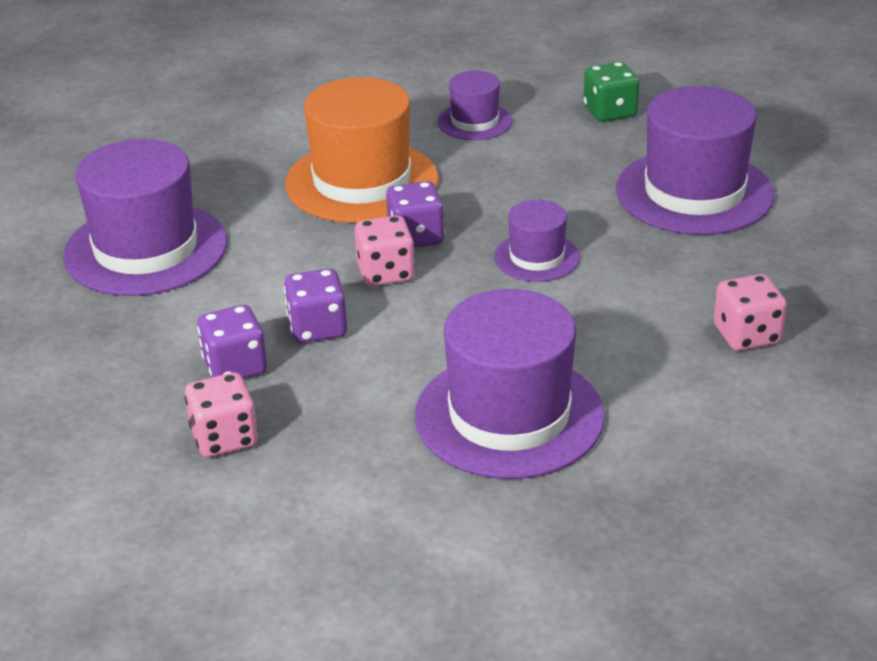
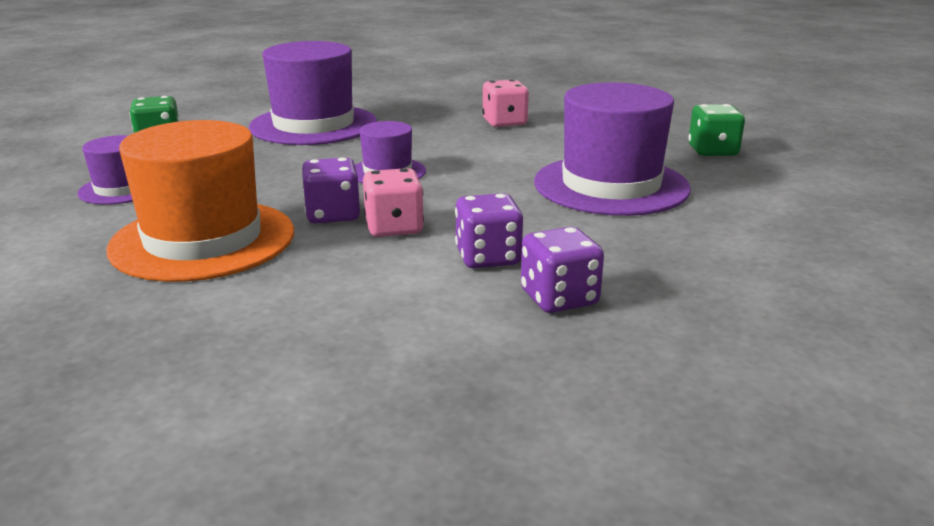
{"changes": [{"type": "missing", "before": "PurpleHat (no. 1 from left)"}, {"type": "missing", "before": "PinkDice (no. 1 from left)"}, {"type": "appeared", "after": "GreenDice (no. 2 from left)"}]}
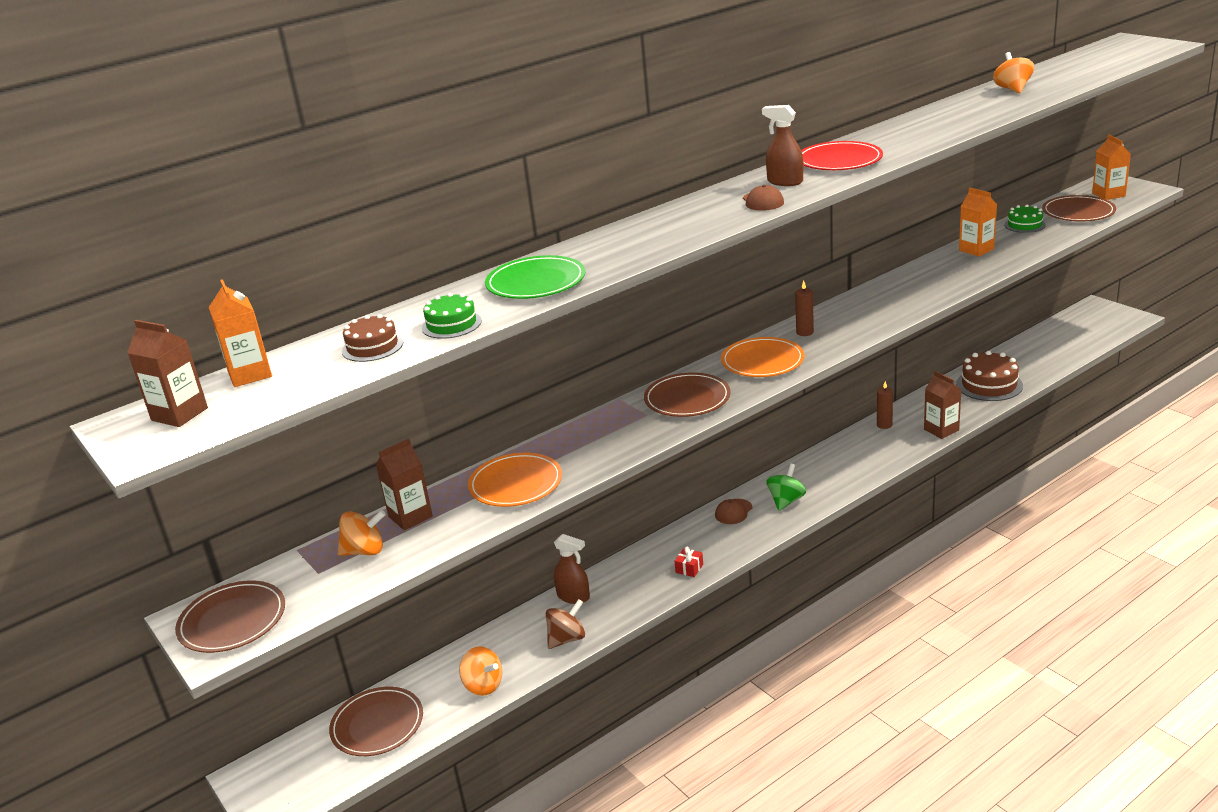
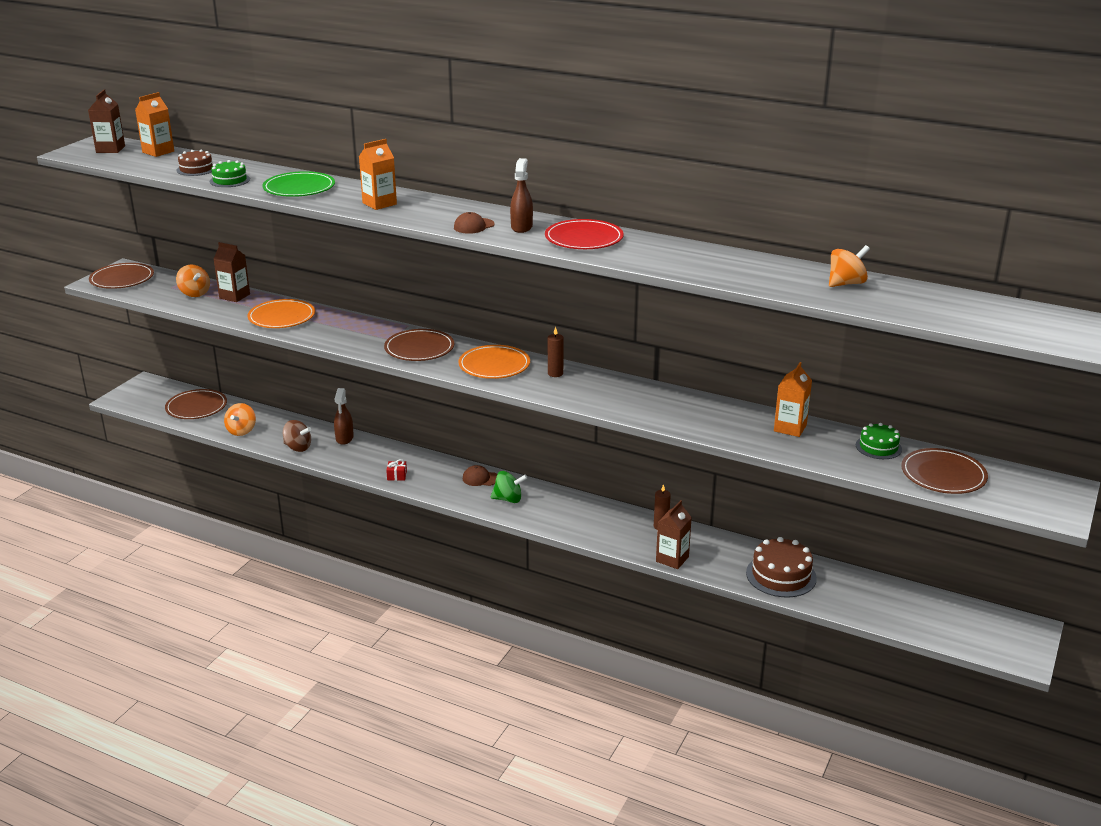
{"changes": [{"type": "relocated", "before": "OrangeCarton (no. 3 from left in the first image)", "after": "OrangeCarton (no. 2 from left)"}]}
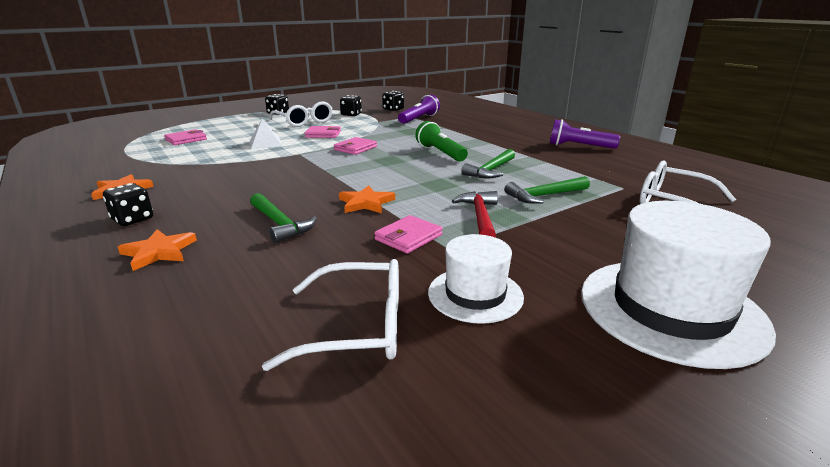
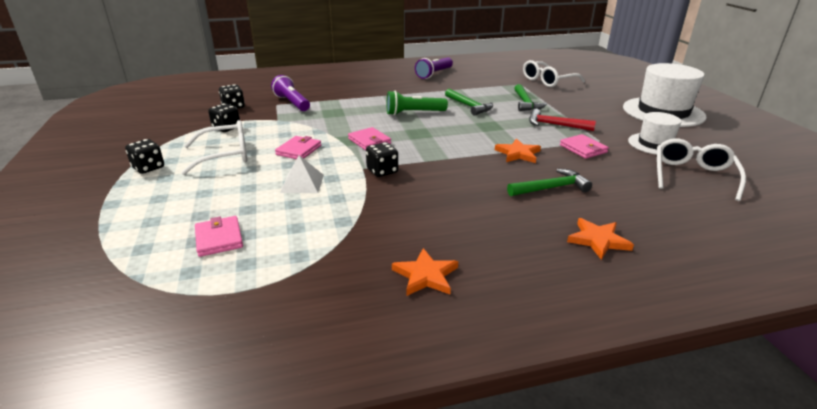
{"changes": [{"type": "relocated", "before": "BlackDice (no. 1 from left in the first image)", "after": "BlackDice (no. 4 from left)"}]}
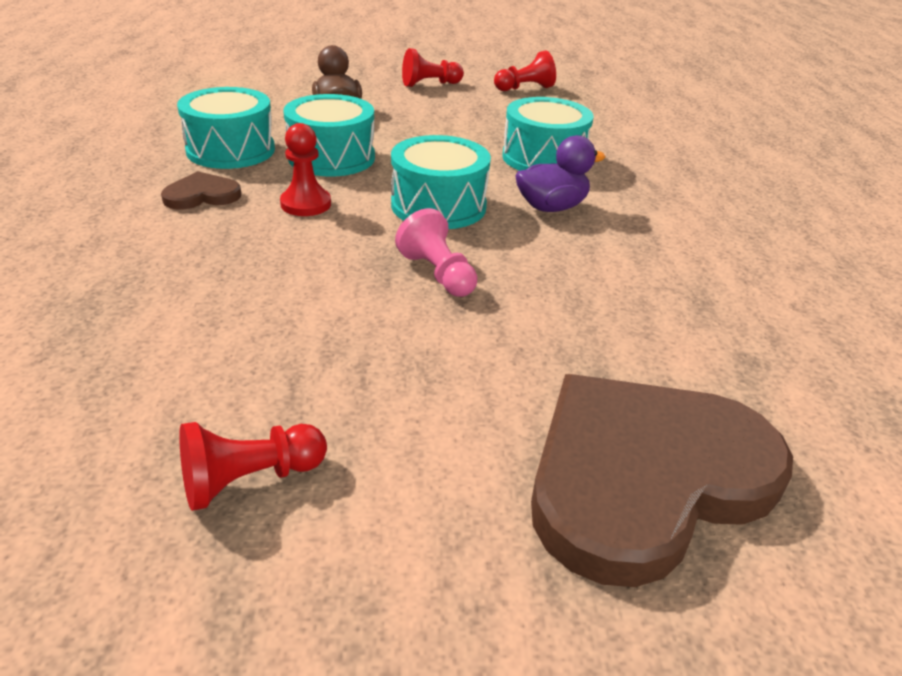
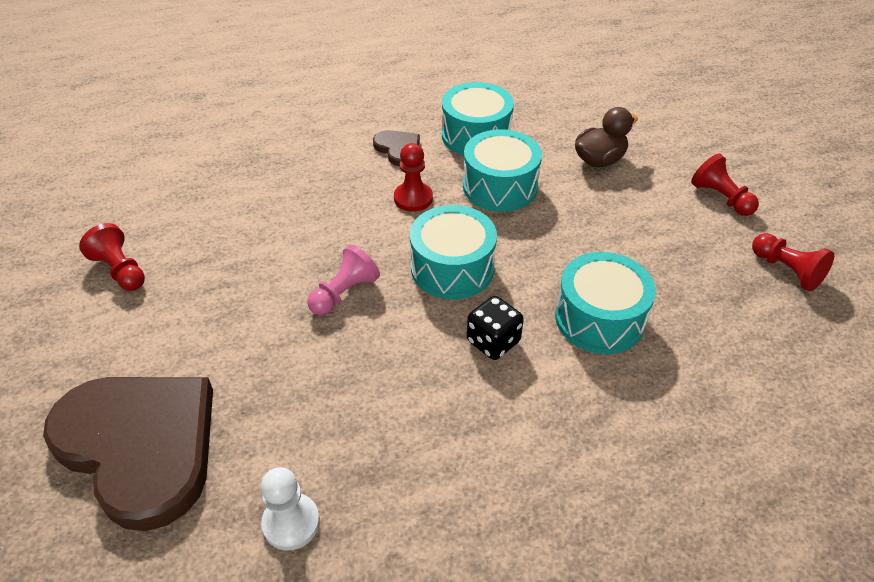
{"changes": [{"type": "appeared", "after": "WhitePawn"}, {"type": "exchanged", "before": "PurpleDuck", "after": "BlackDice"}]}
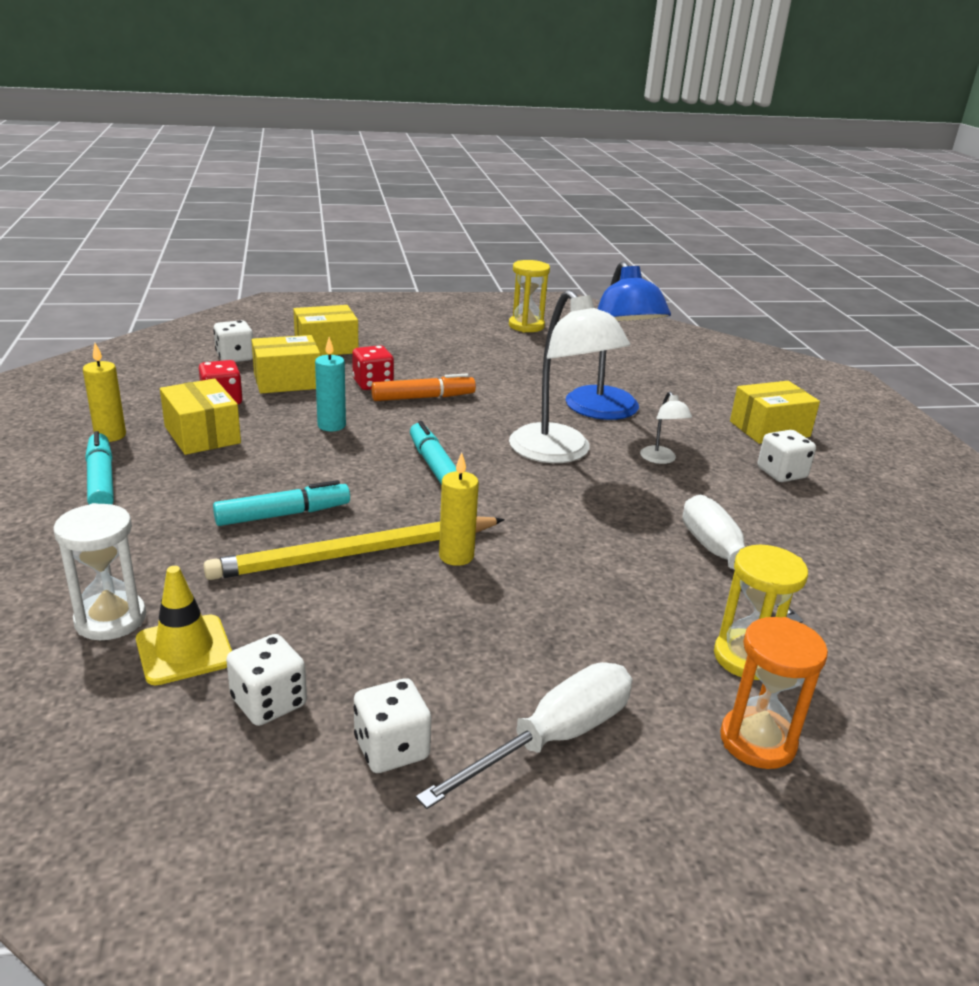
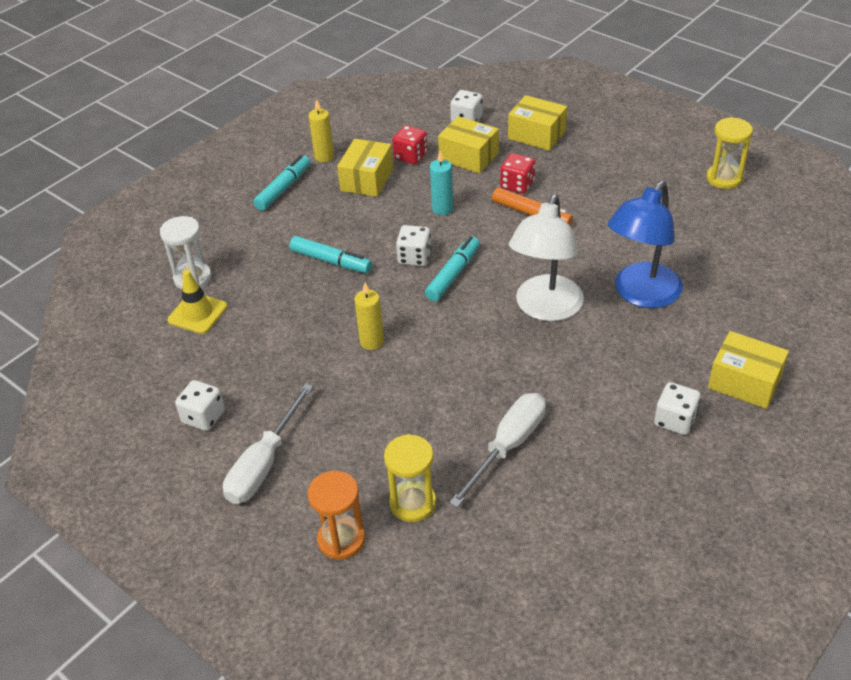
{"changes": [{"type": "missing", "before": "YellowPencil"}, {"type": "missing", "before": "WhiteLamp (no. 2 from left)"}, {"type": "relocated", "before": "WhiteDice (no. 2 from left)"}, {"type": "spun", "before": "WhiteScrewdriver (no. 1 from left)", "turn": 105}]}
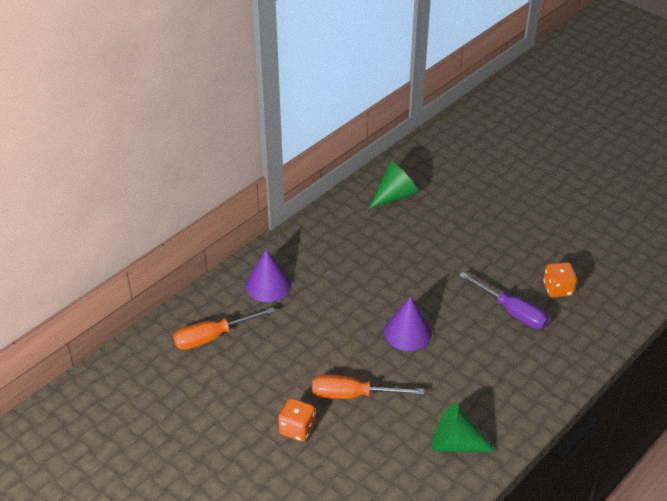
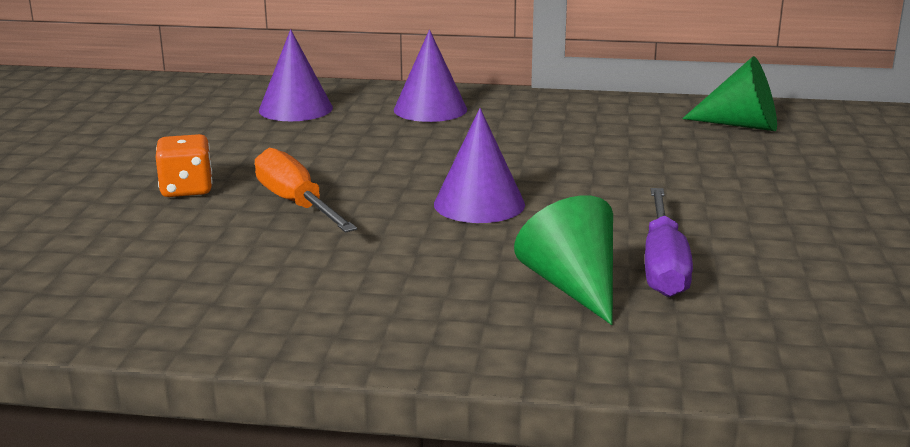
{"changes": [{"type": "missing", "before": "OrangeDice (no. 2 from left)"}, {"type": "relocated", "before": "GreenCone (no. 2 from left in the first image)", "after": "GreenCone (no. 1 from left)"}, {"type": "exchanged", "before": "OrangeScrewdriver (no. 1 from left)", "after": "PurpleCone (no. 1 from left)"}]}
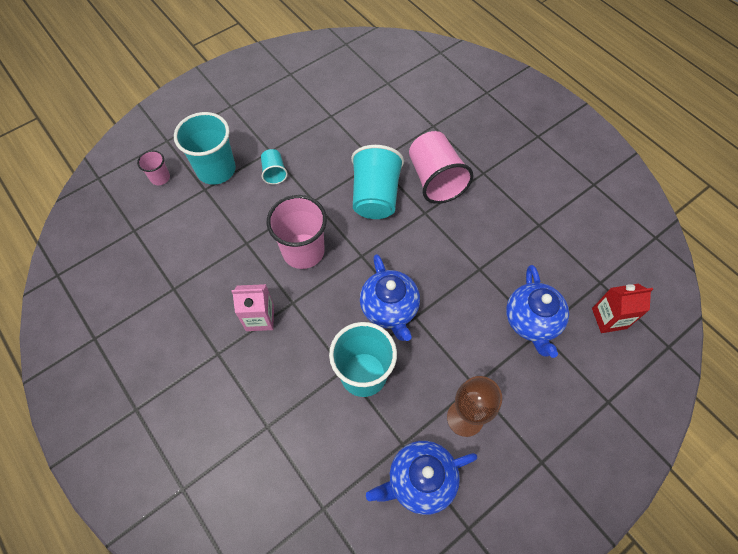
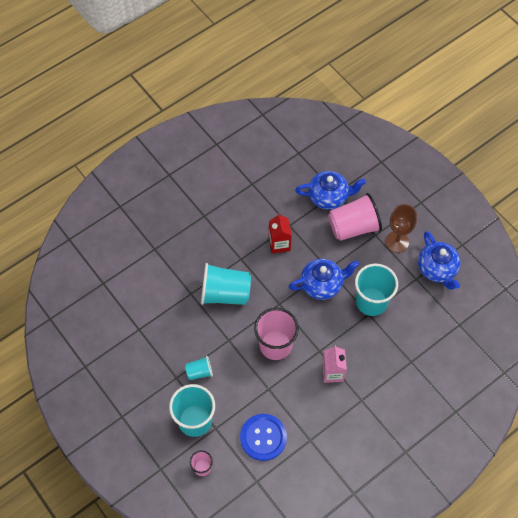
{"changes": [{"type": "appeared", "after": "BlueButton"}, {"type": "relocated", "before": "PinkCup (no. 3 from left)"}, {"type": "relocated", "before": "RedCarton"}]}
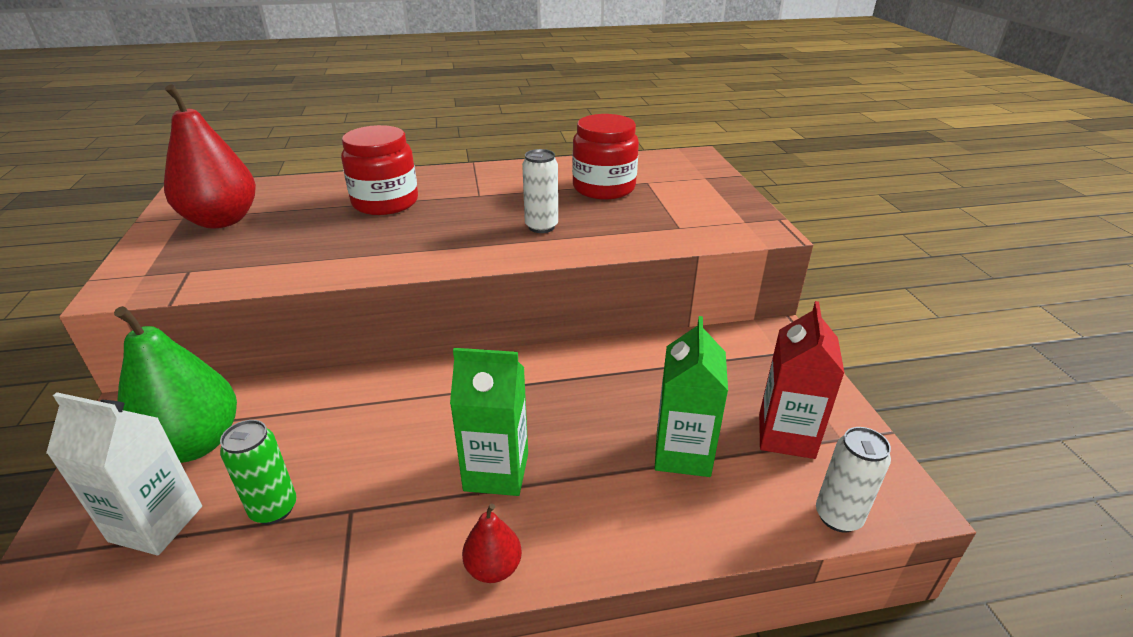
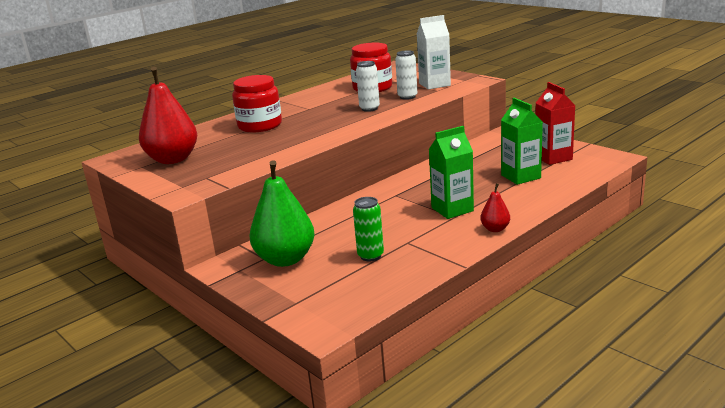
{"changes": [{"type": "relocated", "before": "WhiteCarton"}, {"type": "relocated", "before": "WhiteCan (no. 2 from left)"}]}
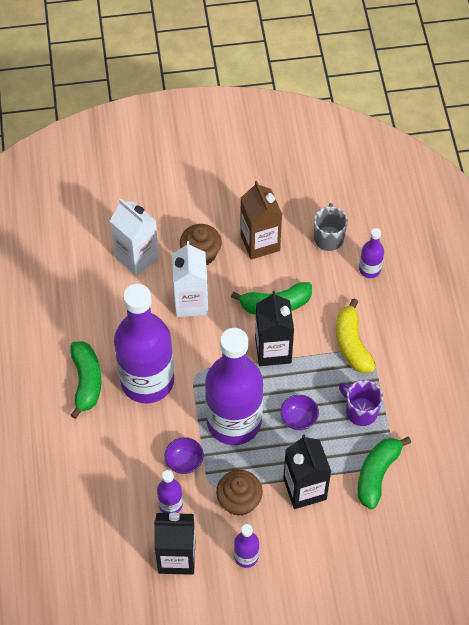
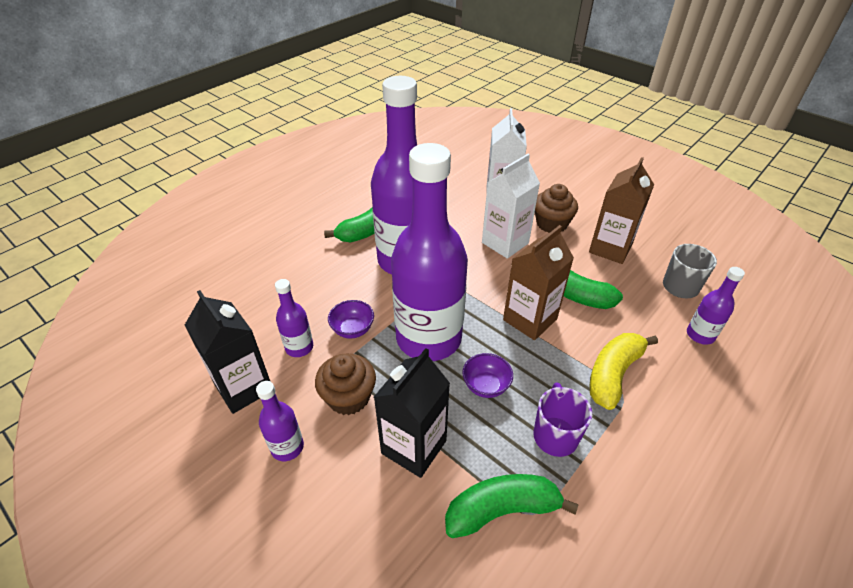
{"changes": [{"type": "colour", "before": "BlackCarton (no. 2 from left)", "after": "BrownCarton (no. 1 from left)"}]}
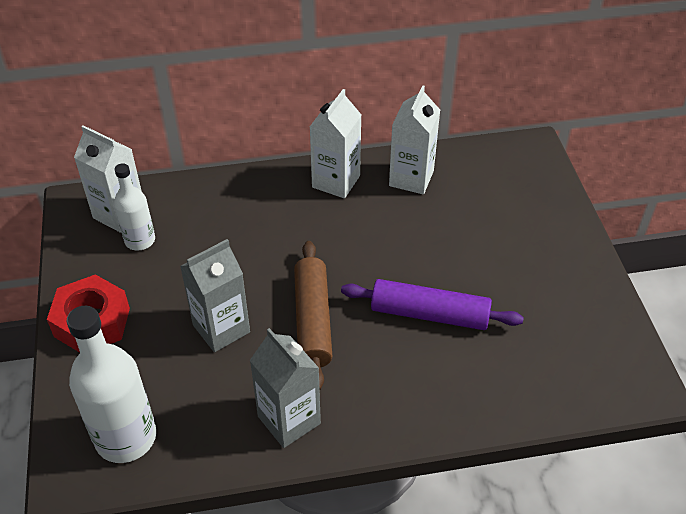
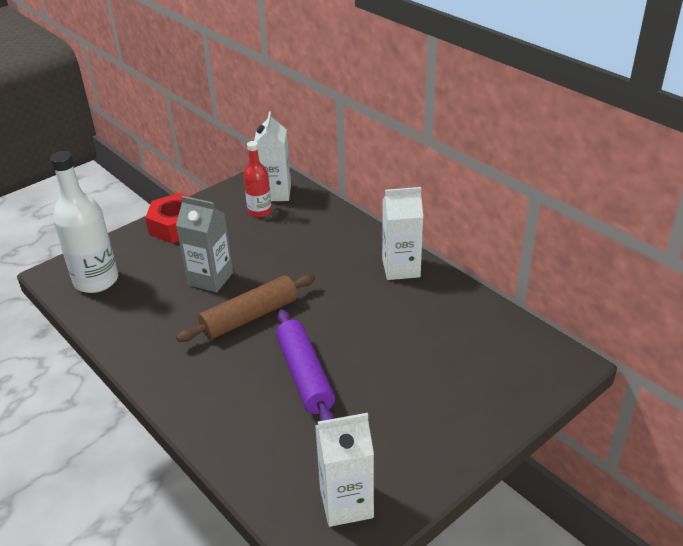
{"changes": [{"type": "missing", "before": "GreyCarton (no. 2 from left)"}, {"type": "relocated", "before": "WhiteCarton (no. 3 from left in the first image)", "after": "WhiteCarton (no. 2 from left)"}, {"type": "colour", "before": "WhiteBottle (no. 2 from left)", "after": "RedBottle"}]}
